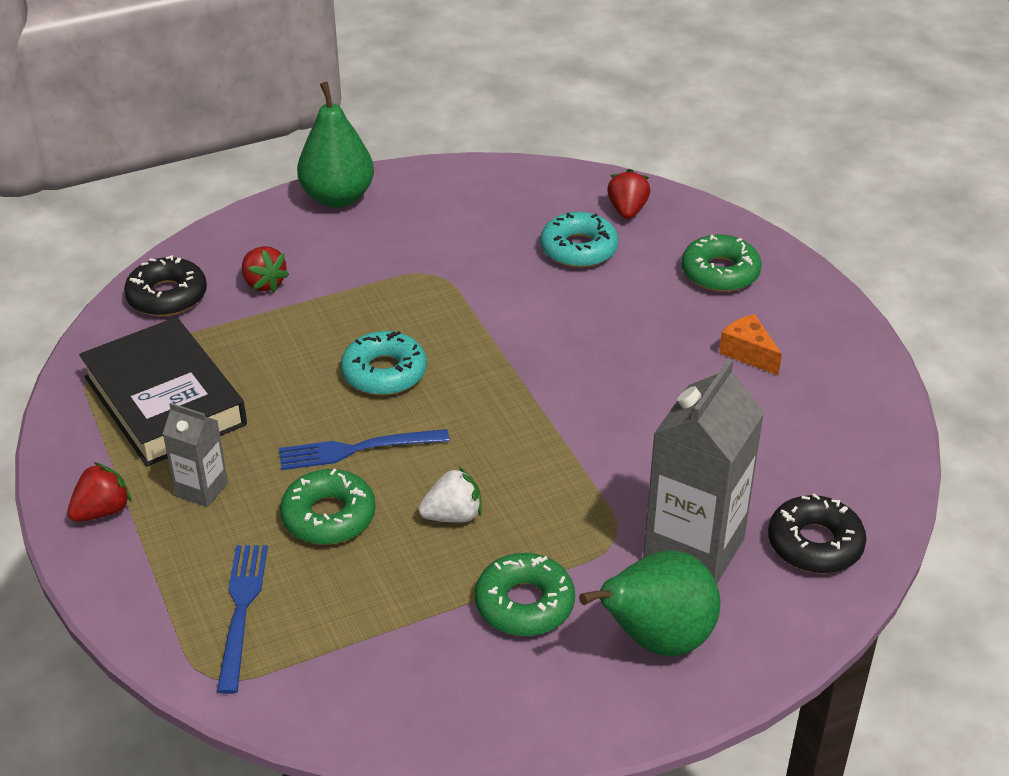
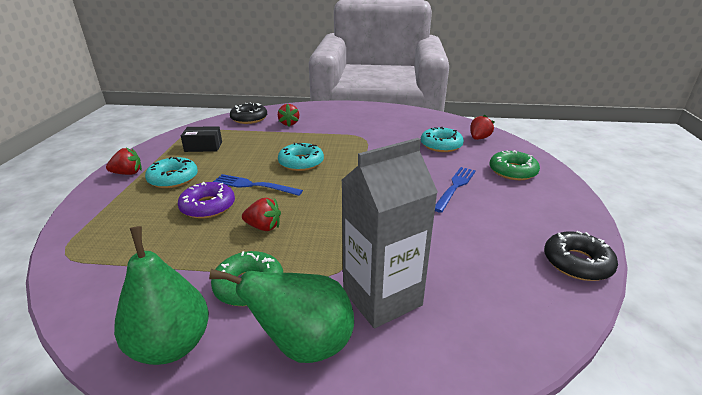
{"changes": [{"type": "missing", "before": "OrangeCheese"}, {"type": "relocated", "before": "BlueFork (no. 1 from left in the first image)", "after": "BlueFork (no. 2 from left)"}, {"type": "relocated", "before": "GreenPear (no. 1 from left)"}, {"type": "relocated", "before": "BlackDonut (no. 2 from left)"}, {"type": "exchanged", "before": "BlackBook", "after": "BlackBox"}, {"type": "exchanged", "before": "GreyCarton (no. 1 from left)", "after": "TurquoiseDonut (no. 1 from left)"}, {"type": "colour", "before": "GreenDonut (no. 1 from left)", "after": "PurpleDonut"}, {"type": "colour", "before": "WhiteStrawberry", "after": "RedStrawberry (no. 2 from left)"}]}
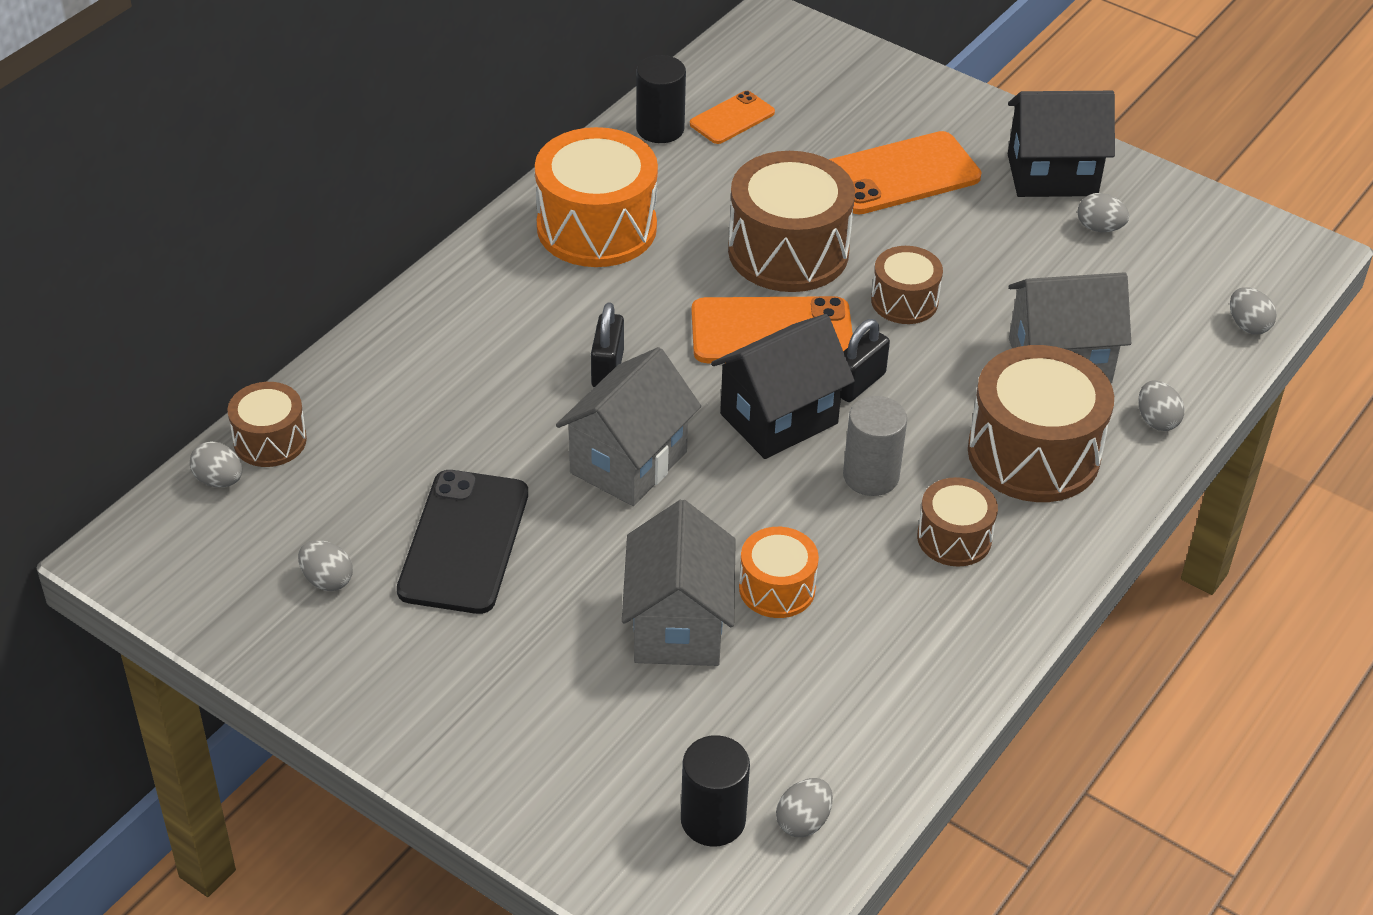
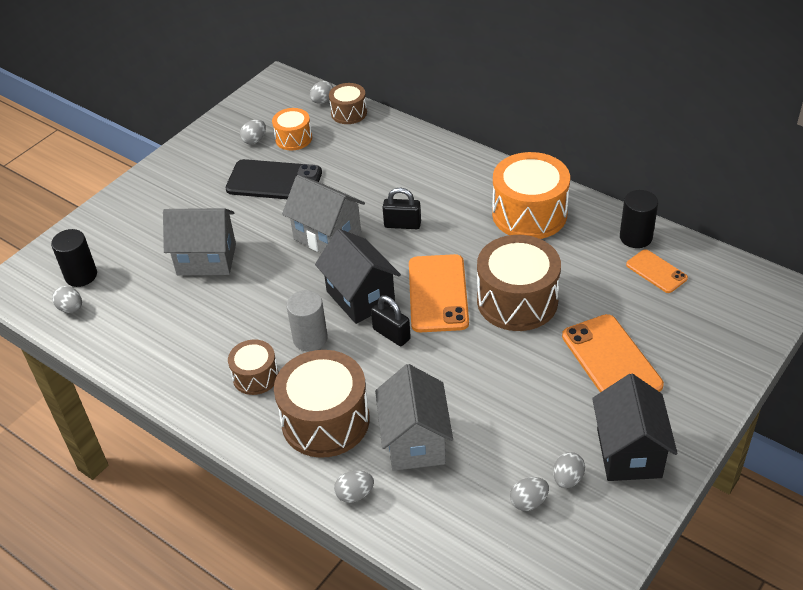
{"changes": [{"type": "missing", "before": "BrownDrum (no. 3 from left)"}, {"type": "relocated", "before": "OrangeDrum (no. 2 from left in the first image)", "after": "OrangeDrum (no. 1 from left)"}, {"type": "relocated", "before": "GreyEgg (no. 6 from left in the first image)", "after": "GreyEgg (no. 5 from left)"}]}
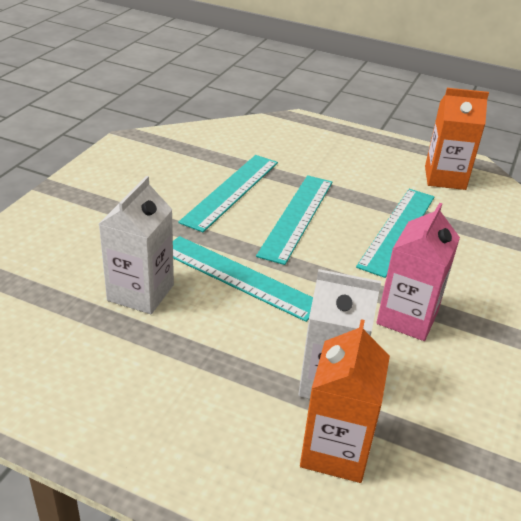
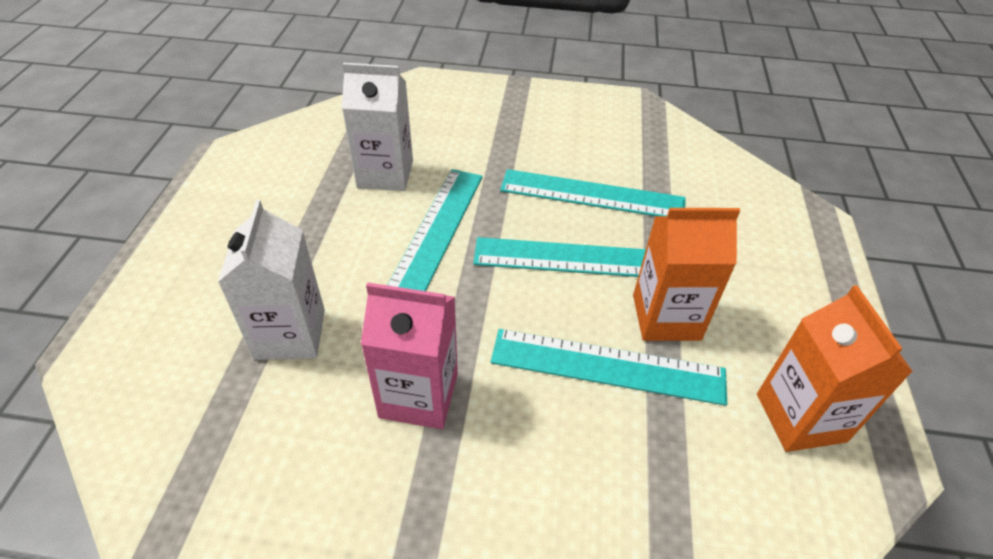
{"changes": [{"type": "relocated", "before": "OrangeCarton (no. 1 from left)"}]}
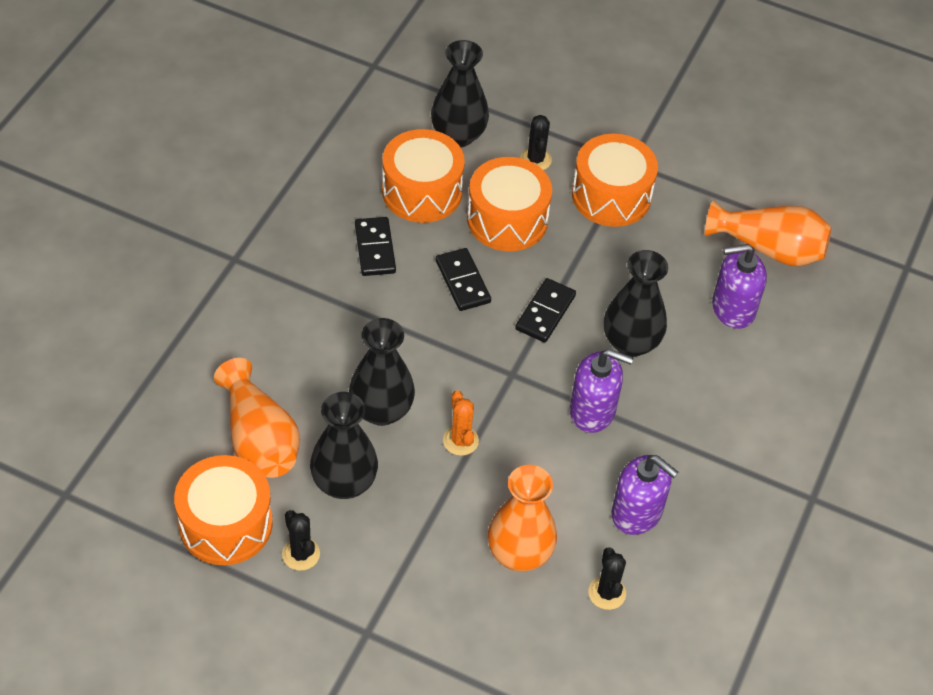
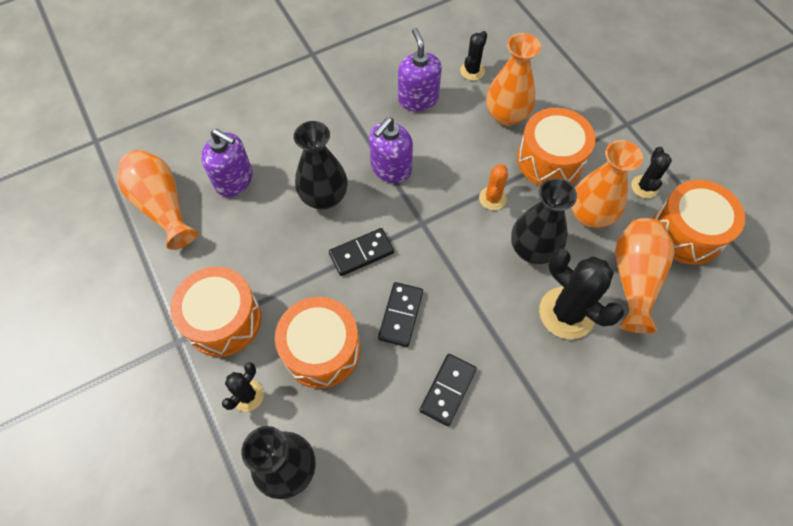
{"changes": [{"type": "appeared", "after": "BlackCactus (no. 3 from left)"}, {"type": "relocated", "before": "OrangeDrum (no. 2 from left in the first image)", "after": "OrangeDrum (no. 3 from left)"}, {"type": "colour", "before": "BlackVase (no. 1 from left)", "after": "OrangeVase (no. 3 from left)"}, {"type": "spun", "before": "PurpleSoapDispenser (no. 1 from left in the first image)", "turn": -105}]}
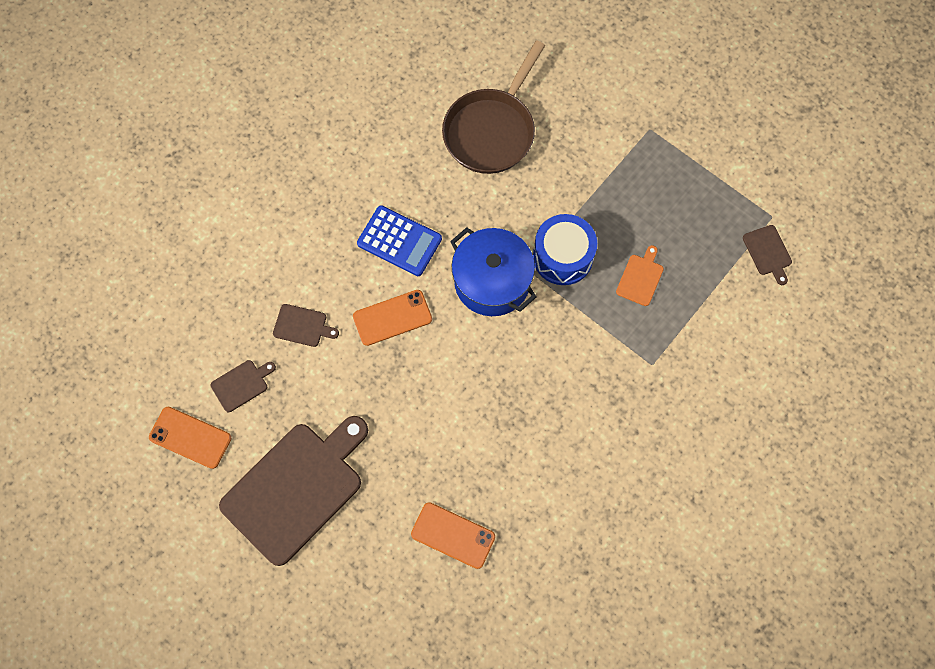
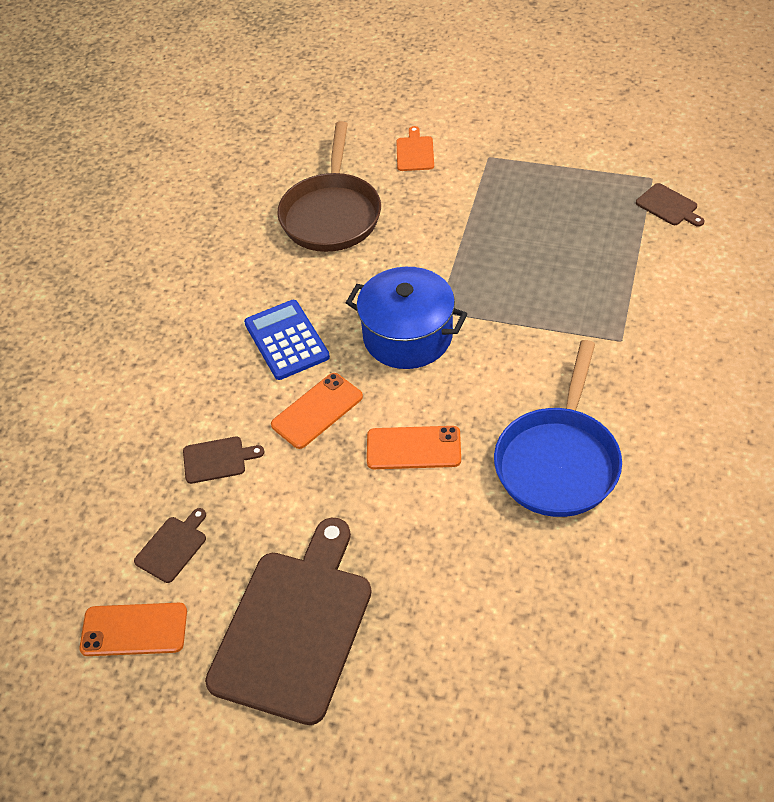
{"changes": [{"type": "missing", "before": "BlueDrum"}, {"type": "appeared", "after": "BluePan"}, {"type": "relocated", "before": "OrangePhone (no. 3 from left)"}, {"type": "relocated", "before": "OrangeCuttingBoard"}, {"type": "spun", "before": "BlueCalculator", "turn": -120}]}
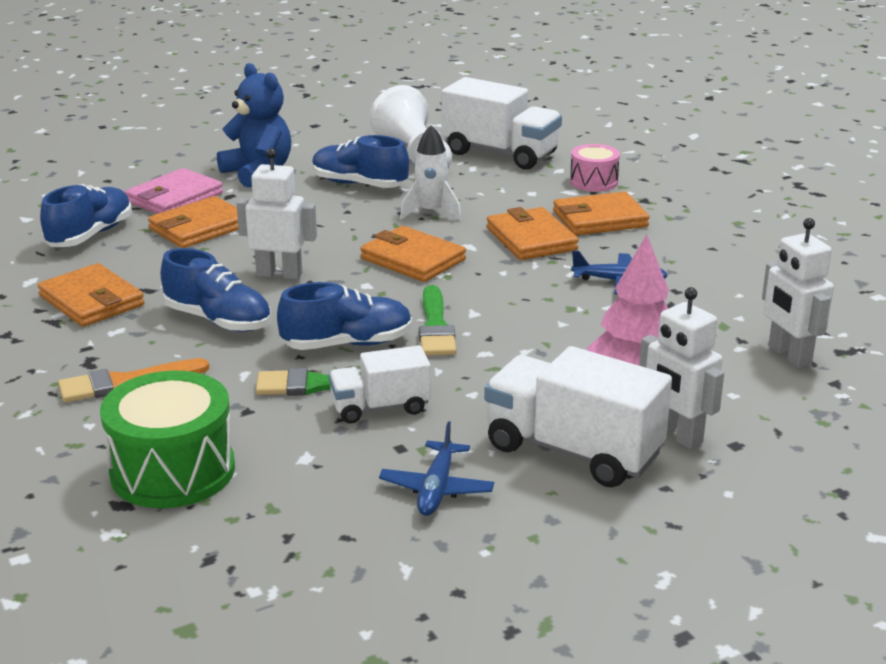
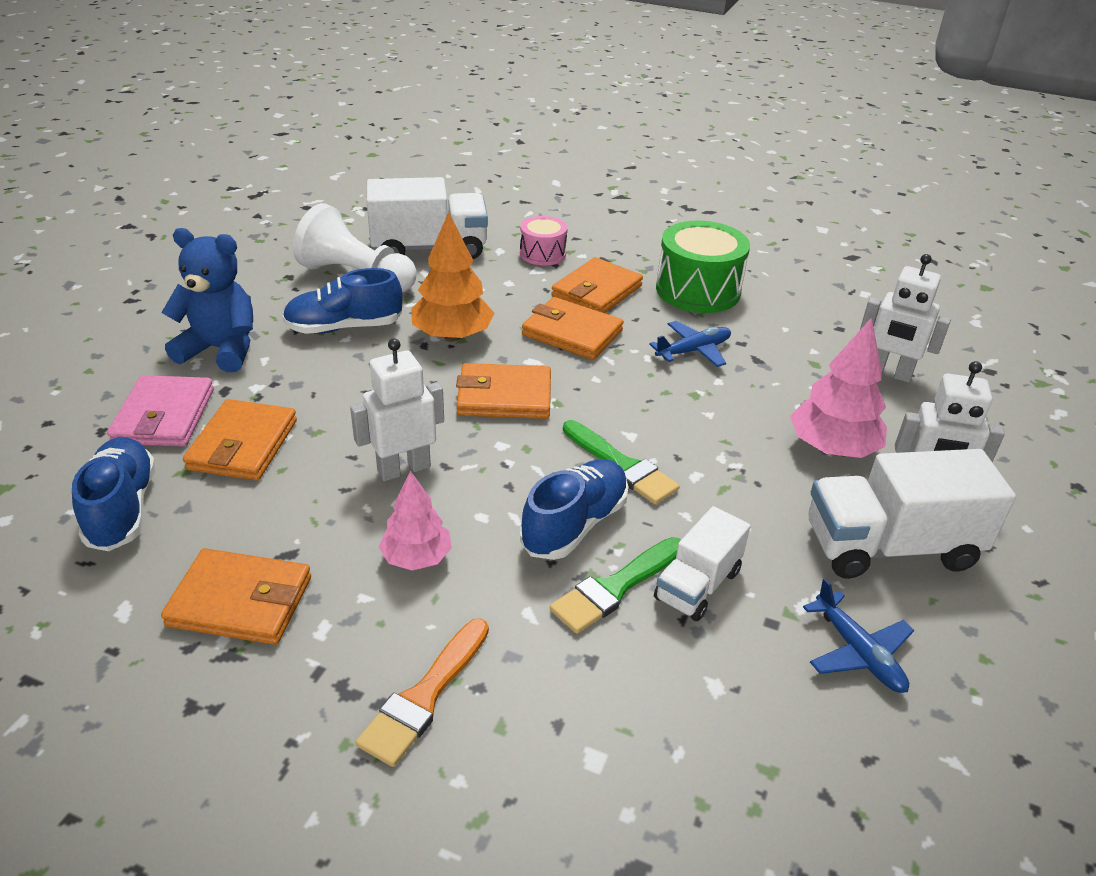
{"changes": [{"type": "relocated", "before": "GreenDrum"}, {"type": "exchanged", "before": "BlueShoe (no. 2 from left)", "after": "PinkTree (no. 1 from left)"}, {"type": "exchanged", "before": "WhiteRocket", "after": "OrangeTree"}]}
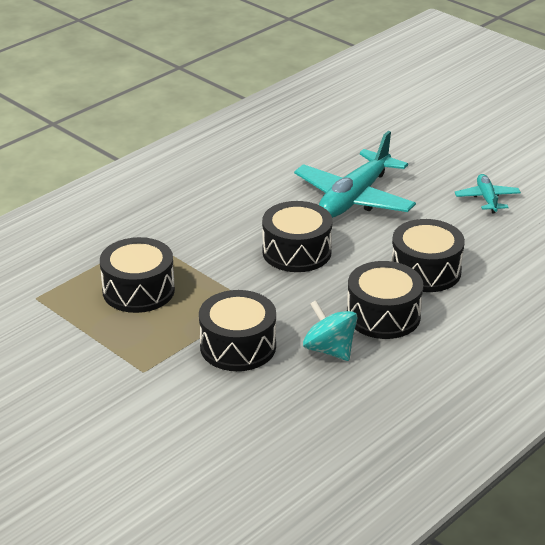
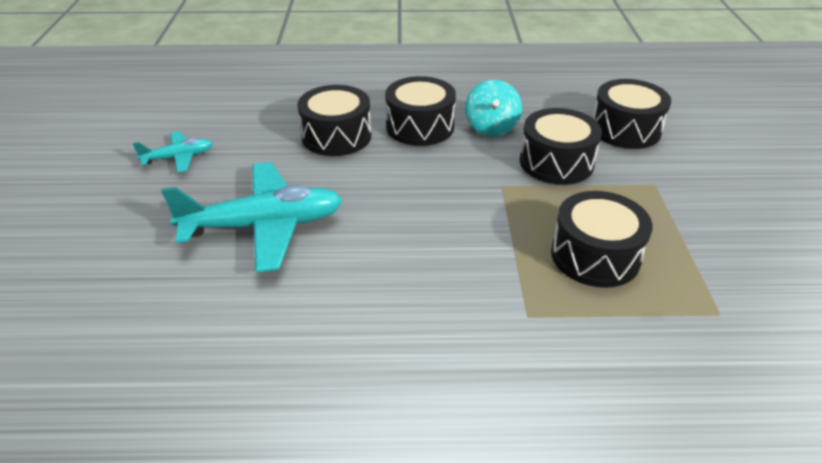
{"changes": [{"type": "relocated", "before": "BlackDrum (no. 3 from left in the first image)", "after": "BlackDrum (no. 5 from left)"}, {"type": "spun", "before": "TurquoisePlane (no. 2 from left in the first image)", "turn": -150}]}
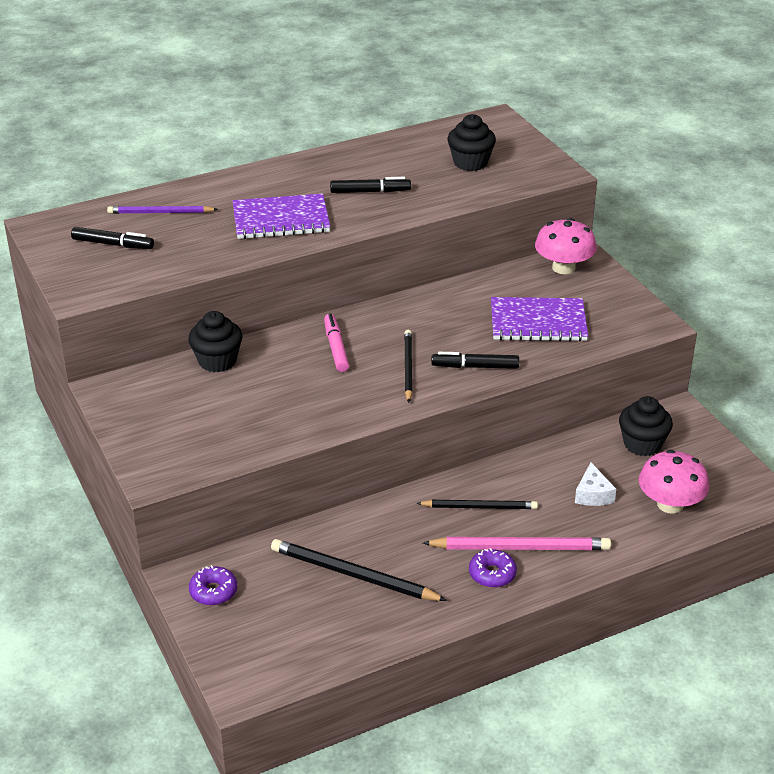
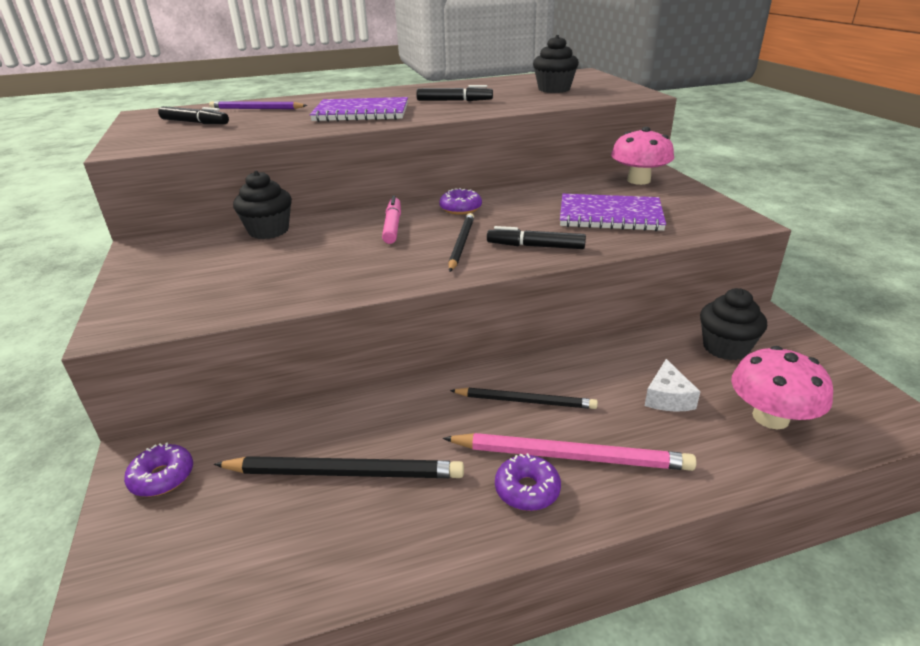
{"changes": [{"type": "appeared", "after": "PurpleDonut (no. 2 from left)"}, {"type": "spun", "before": "BlackPencil (no. 1 from left)", "turn": 150}]}
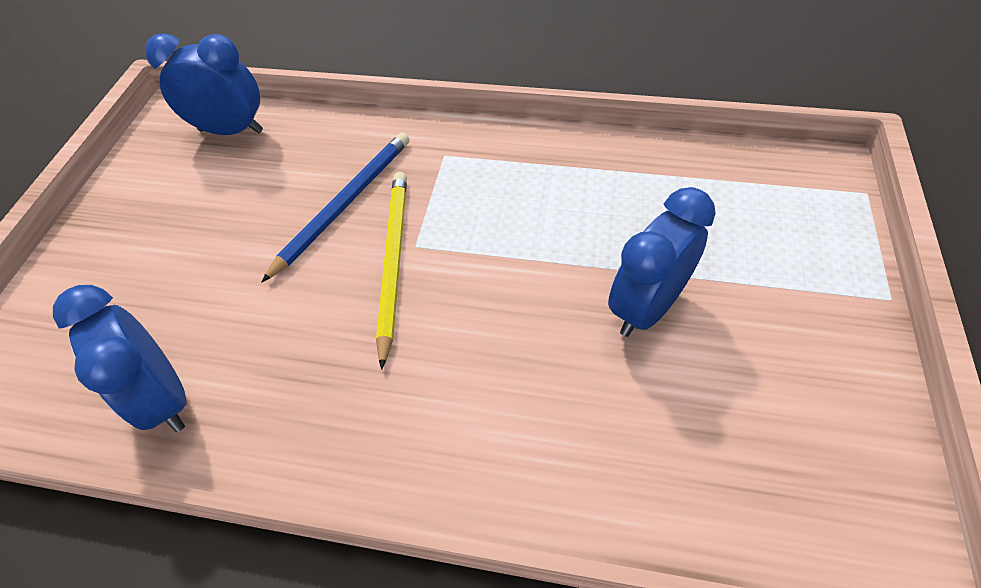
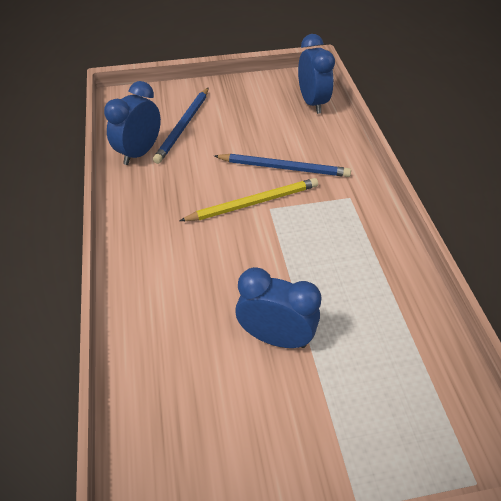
{"changes": [{"type": "appeared", "after": "BluePencil (no. 1 from left)"}]}
